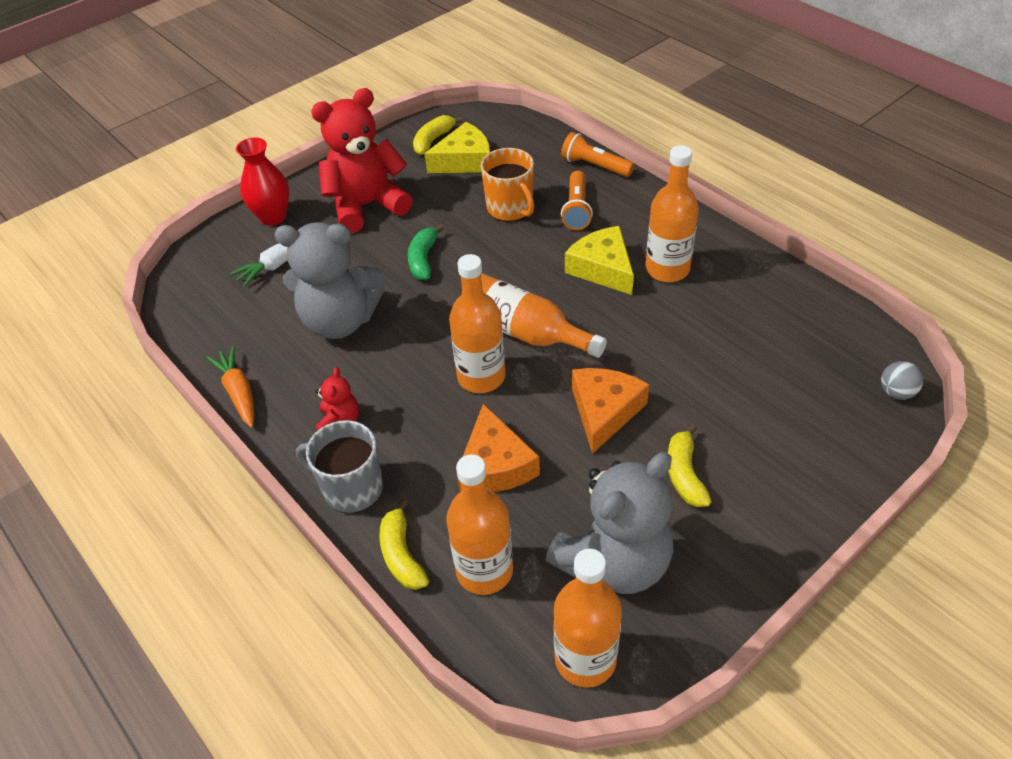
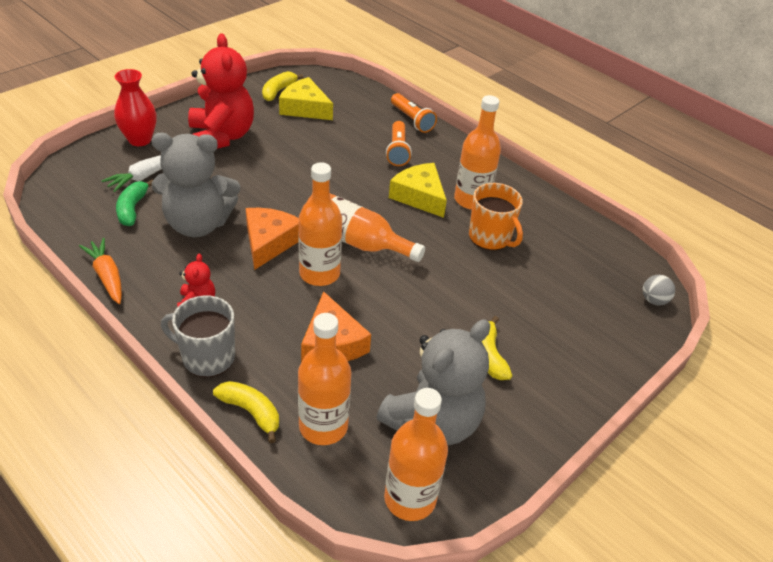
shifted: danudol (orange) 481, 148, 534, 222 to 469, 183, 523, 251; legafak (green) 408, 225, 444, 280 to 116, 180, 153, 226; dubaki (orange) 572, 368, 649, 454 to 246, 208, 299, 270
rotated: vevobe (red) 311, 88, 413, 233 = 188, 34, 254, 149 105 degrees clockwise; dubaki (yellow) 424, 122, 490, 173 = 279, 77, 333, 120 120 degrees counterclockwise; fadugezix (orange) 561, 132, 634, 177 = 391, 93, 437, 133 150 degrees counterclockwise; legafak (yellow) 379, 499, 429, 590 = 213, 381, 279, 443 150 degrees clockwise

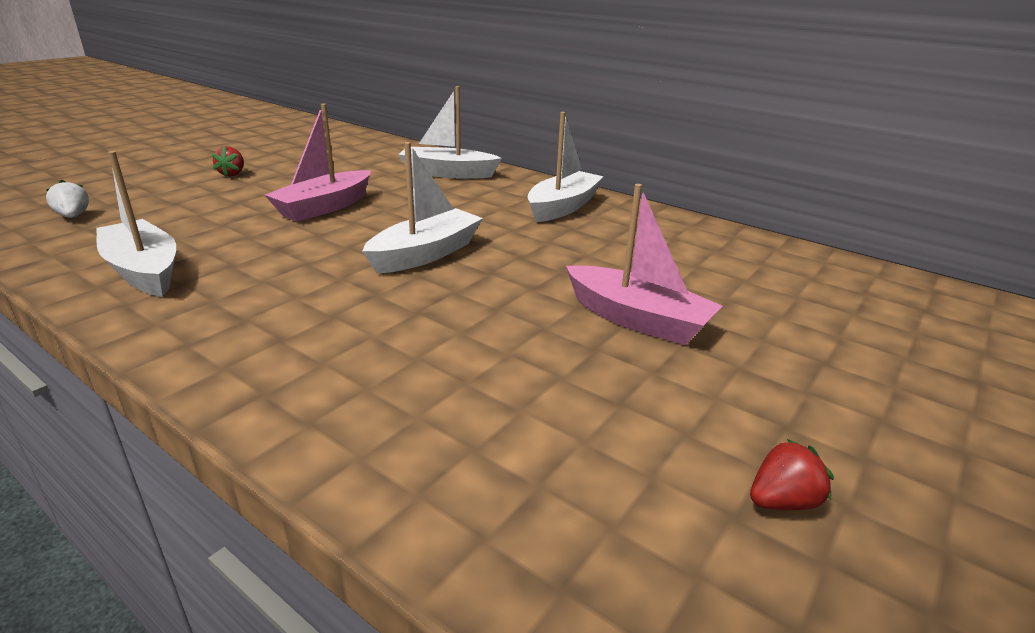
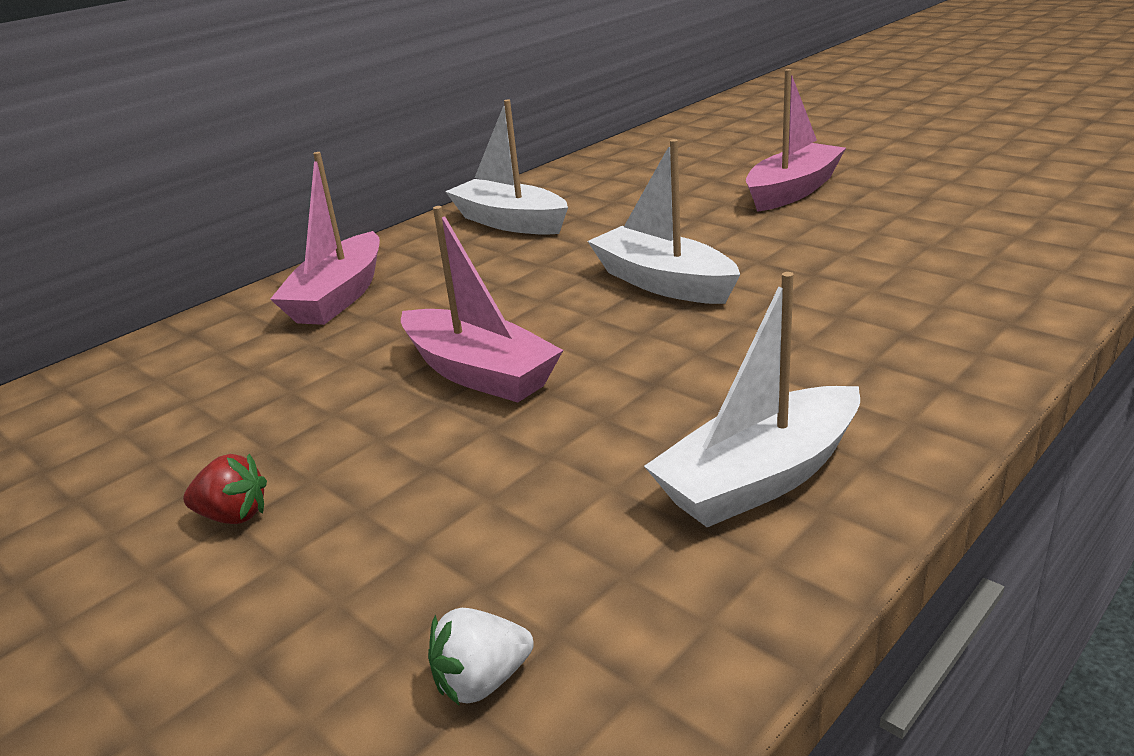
gone: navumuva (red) 750, 439, 834, 510
repainted: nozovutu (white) 398, 86, 502, 179 to nozovutu (pink) 270, 152, 380, 325

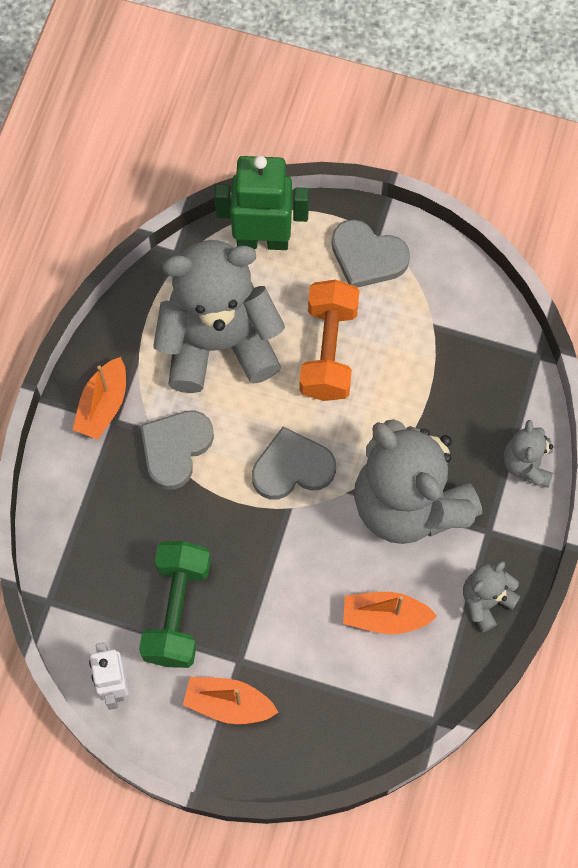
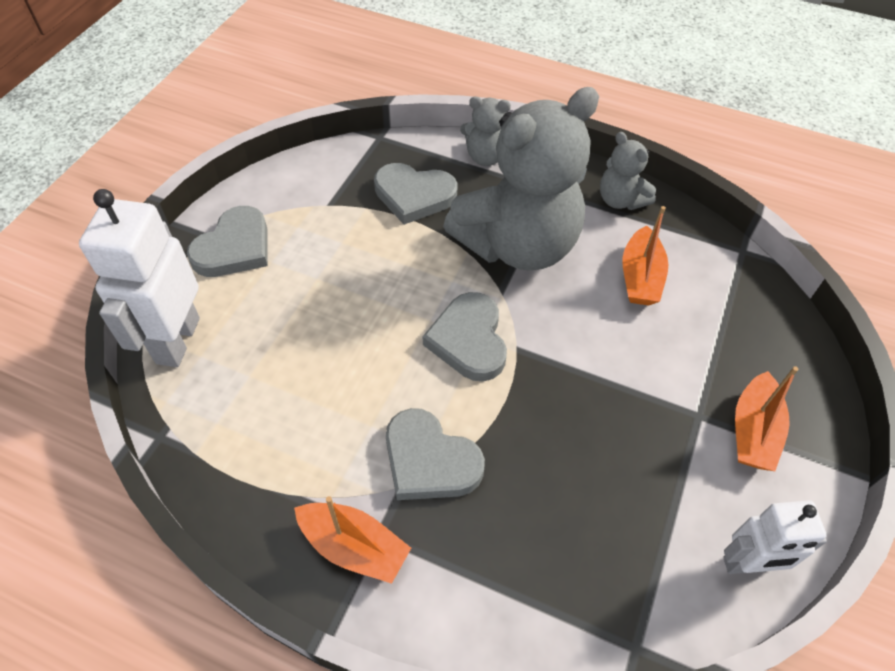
gone: vevobe (grey) 153, 240, 285, 393; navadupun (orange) 299, 280, 360, 401; navadupun (green) 139, 541, 211, 668
new: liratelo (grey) 374, 163, 458, 225
repainted: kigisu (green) 214, 155, 309, 250 to kigisu (white) 79, 189, 200, 367

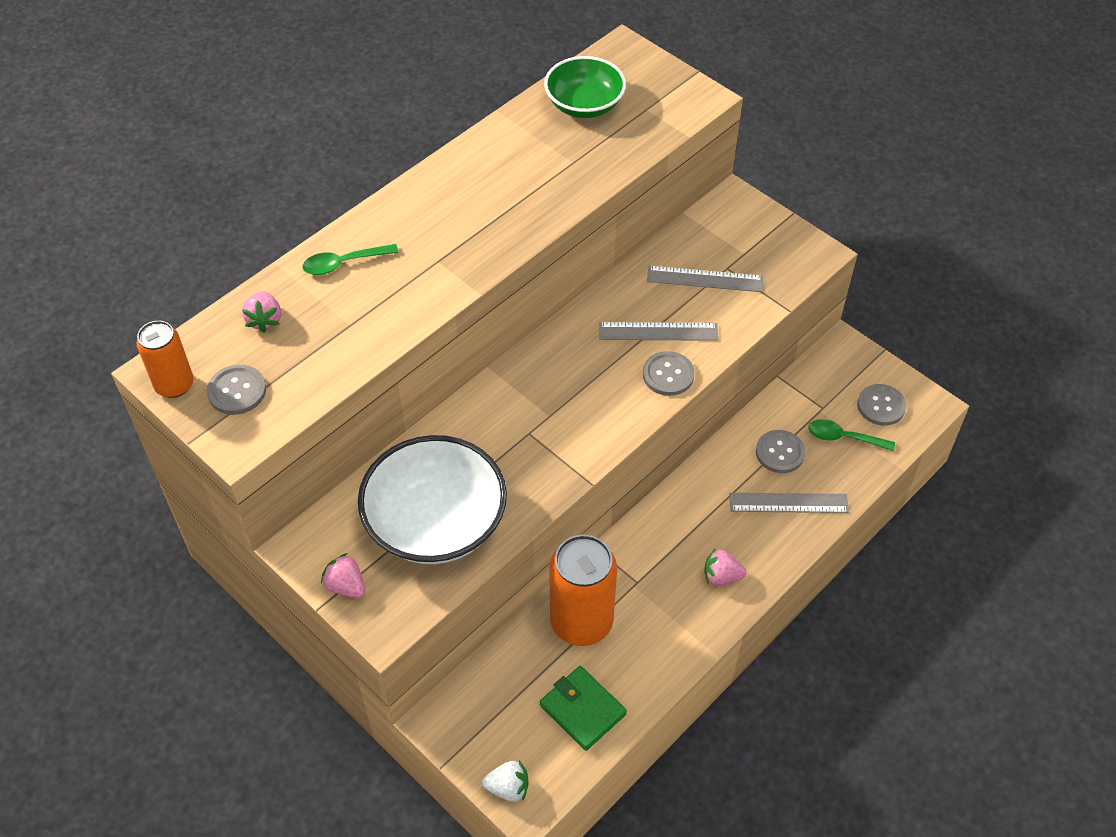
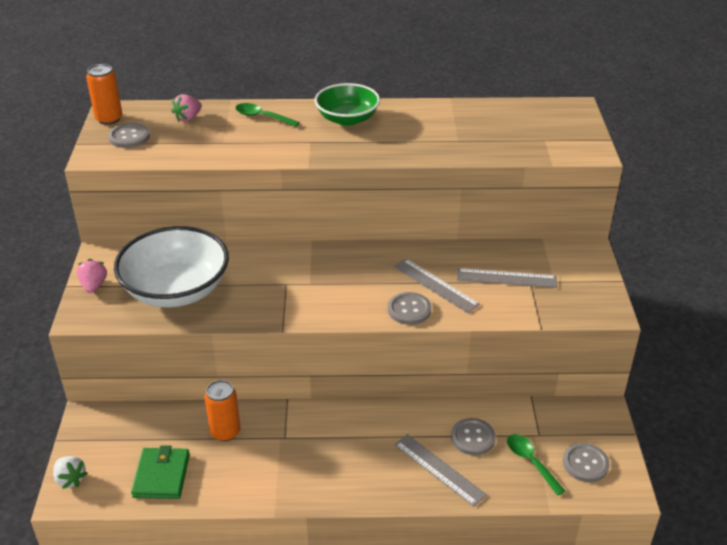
gone: navumuva (pink) 704, 548, 747, 586
shifted: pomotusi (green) 544, 56, 626, 118 to 315, 83, 380, 126
rotated: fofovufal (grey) 647, 266, 763, 292 = 457, 268, 557, 288 45 degrees counterclockwise
scaled: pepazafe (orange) 549, 535, 617, 646 = 204, 380, 240, 441 x0.59

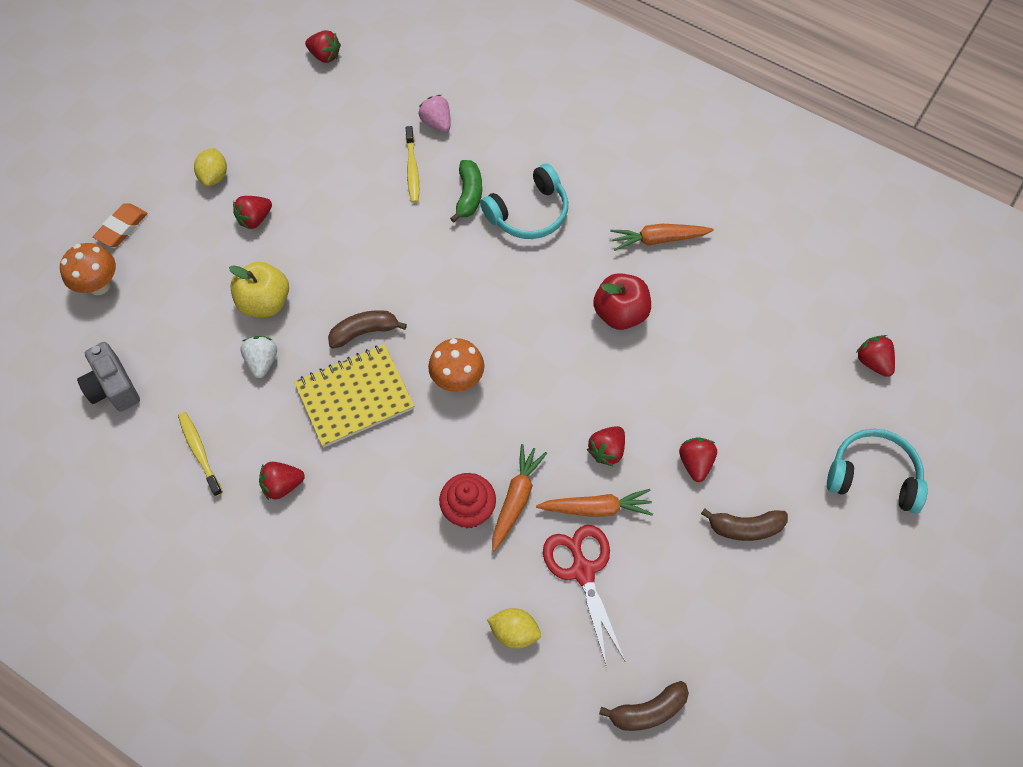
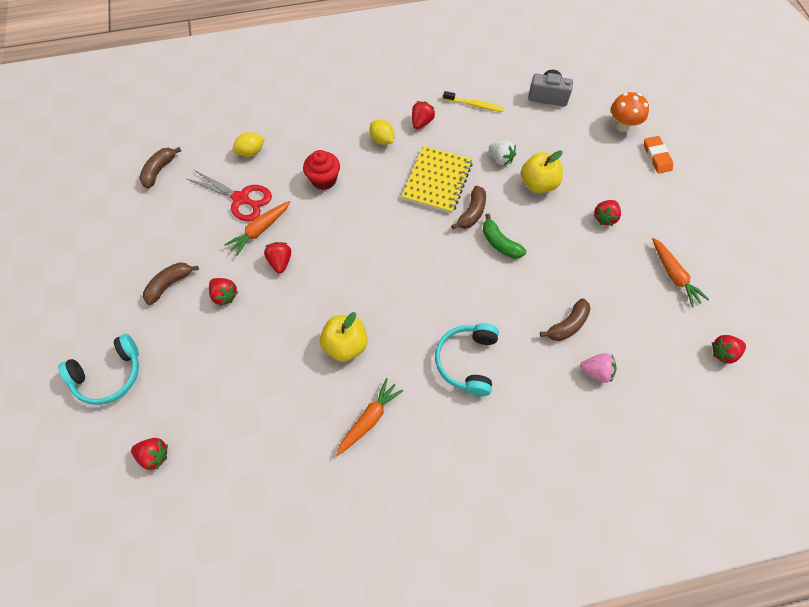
gone: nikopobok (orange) 428, 338, 485, 392
shifted: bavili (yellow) 194, 148, 227, 186 to 370, 119, 395, 145; legafak (green) 450, 160, 482, 223 to 483, 214, 526, 259; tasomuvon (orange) 492, 444, 547, 551 to 652, 238, 709, 307
swapped: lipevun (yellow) 406, 126, 419, 203 to legafak (brown) 540, 298, 591, 341
repainted: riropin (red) 593, 273, 651, 330 to riropin (yellow) 320, 312, 367, 362
rotated: navumuva (red) 233, 196, 272, 230 = 593, 200, 621, 226 150 degrees counterclockwise

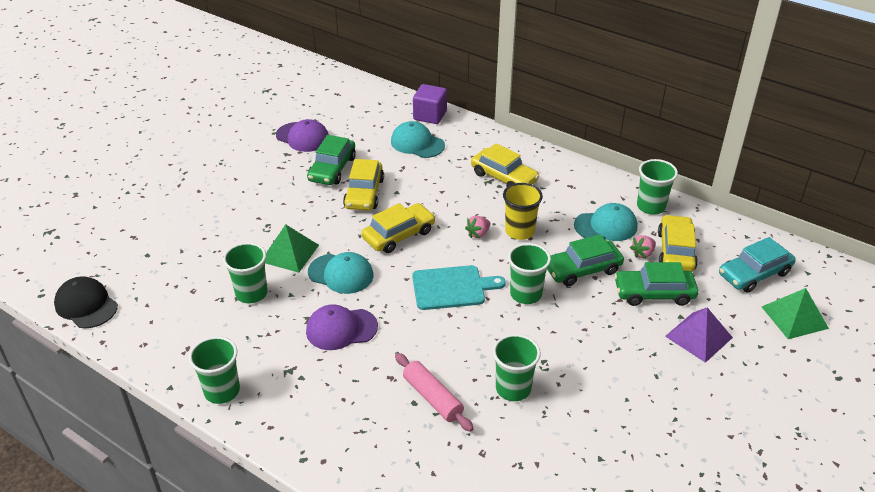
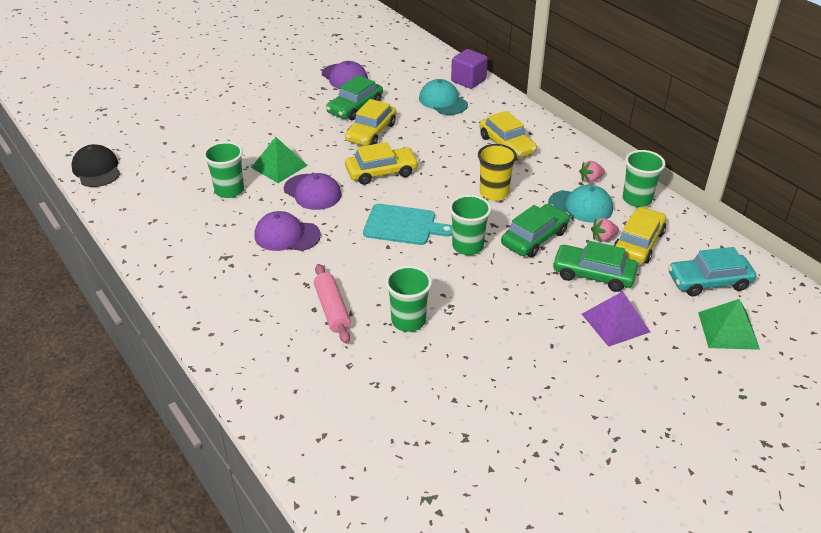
gone: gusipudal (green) 189, 336, 240, 404
shifted: navumuva (pink) 465, 216, 490, 238 to 579, 161, 605, 183
repainted: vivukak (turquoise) 308, 252, 374, 294 to vivukak (purple) 284, 173, 342, 210
rotated: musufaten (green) 547, 234, 624, 286 = 501, 204, 570, 257 135 degrees clockwise

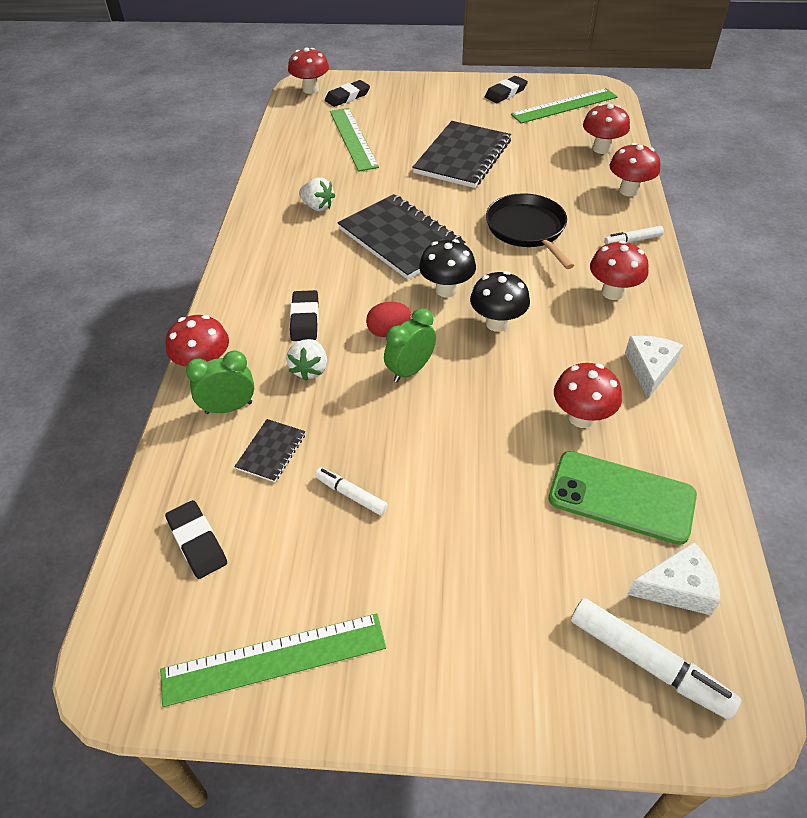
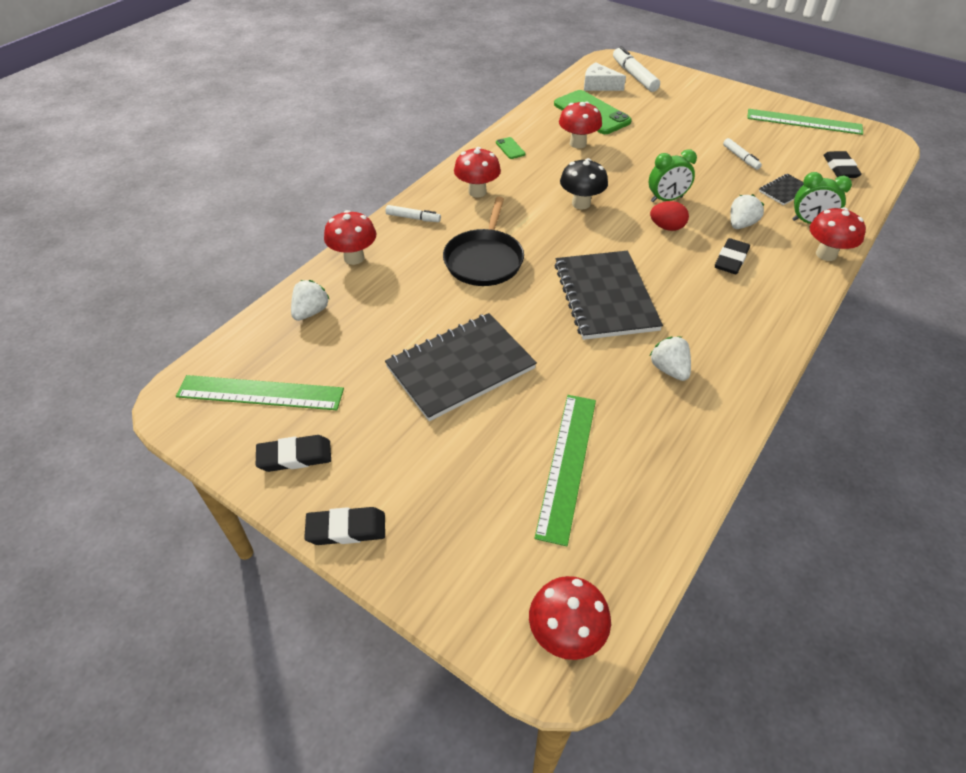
gone: nikopobok (black) 419, 239, 476, 297
shifted: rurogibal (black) 325, 80, 370, 107 to 304, 507, 385, 545
swapped: nikopobok (red) 583, 104, 630, 154 to navumuva (white) 291, 280, 330, 321; dubaki (white) 625, 336, 683, 399 to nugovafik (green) 496, 137, 526, 159

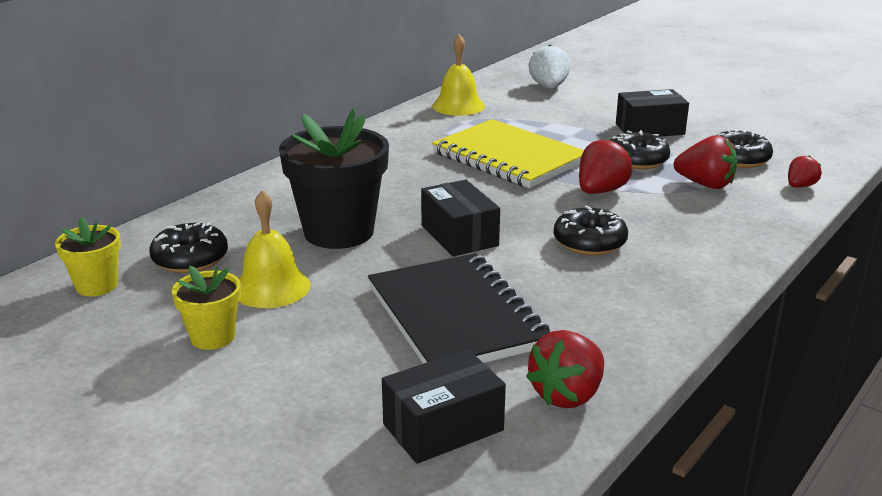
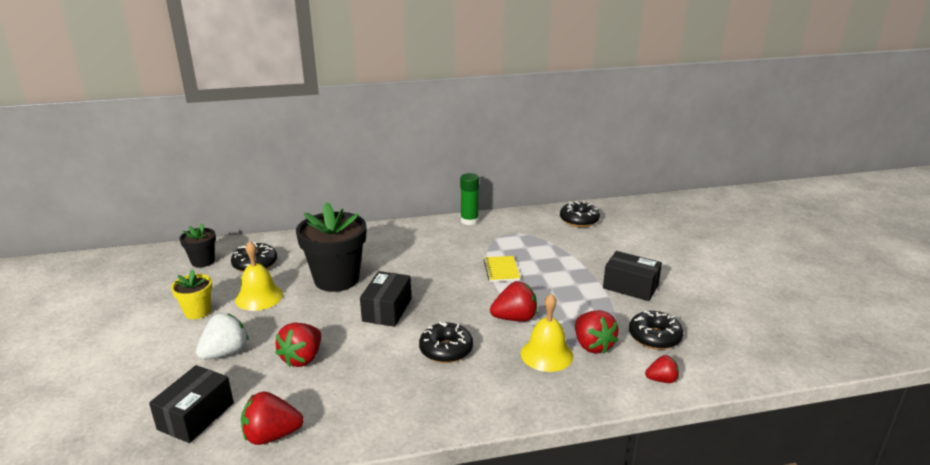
new: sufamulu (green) 460, 173, 479, 225
shifted: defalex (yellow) 432, 34, 485, 116 to 521, 294, 573, 372; navumuva (white) 529, 44, 571, 89 to 196, 313, 249, 360; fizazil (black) 612, 130, 670, 170 to 560, 201, 600, 227
swapped: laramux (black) 368, 253, 550, 364 to navumuva (red) 276, 323, 321, 367
repainted: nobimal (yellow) 55, 217, 121, 296 to nobimal (black) 180, 223, 216, 267
rotated: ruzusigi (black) 382, 349, 506, 464 = 149, 365, 234, 443 75 degrees counterclockwise
scaled: laramux (yellow) 432, 119, 584, 188 = 484, 256, 520, 282 x0.45

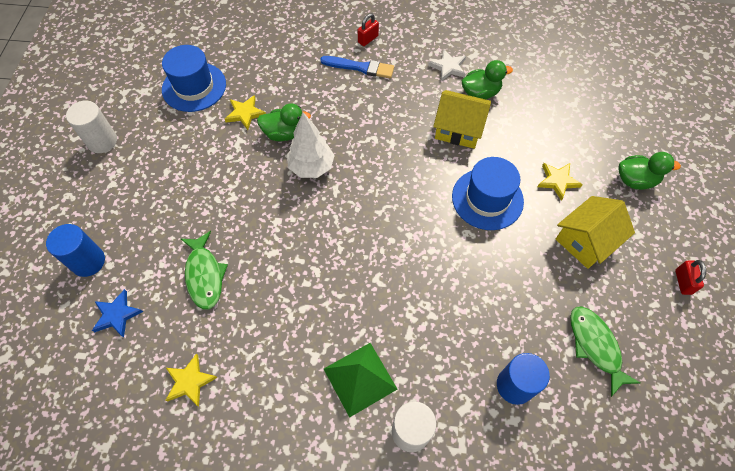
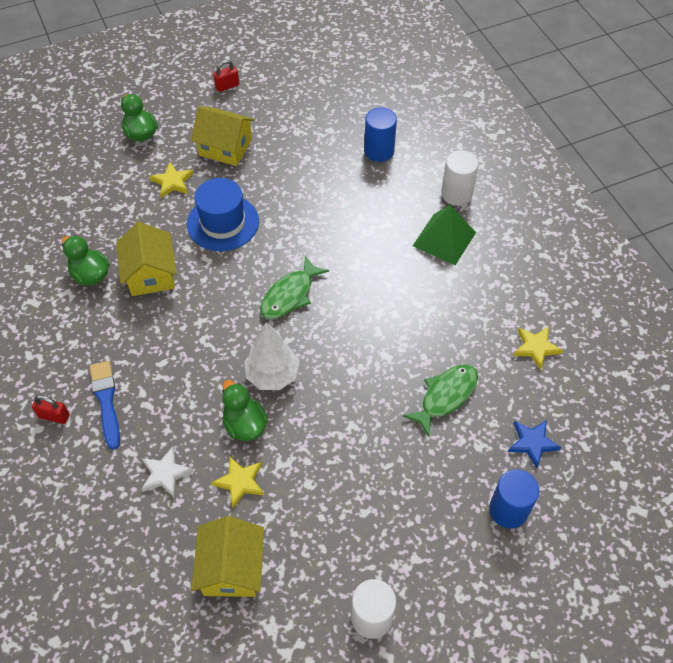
shifted: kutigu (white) 428, 49, 466, 81 to 141, 447, 194, 498; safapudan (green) 570, 306, 640, 397 to 260, 256, 329, 319
swapped: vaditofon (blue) 162, 45, 226, 112 to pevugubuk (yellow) 191, 516, 264, 597

